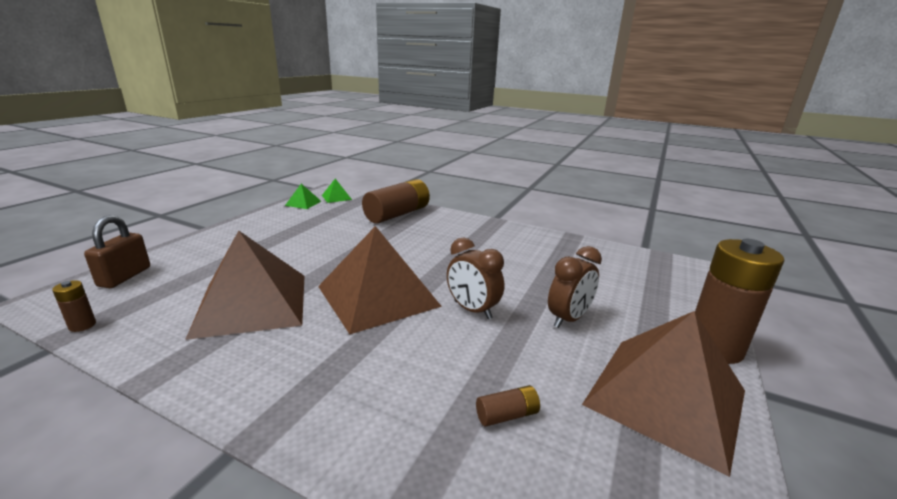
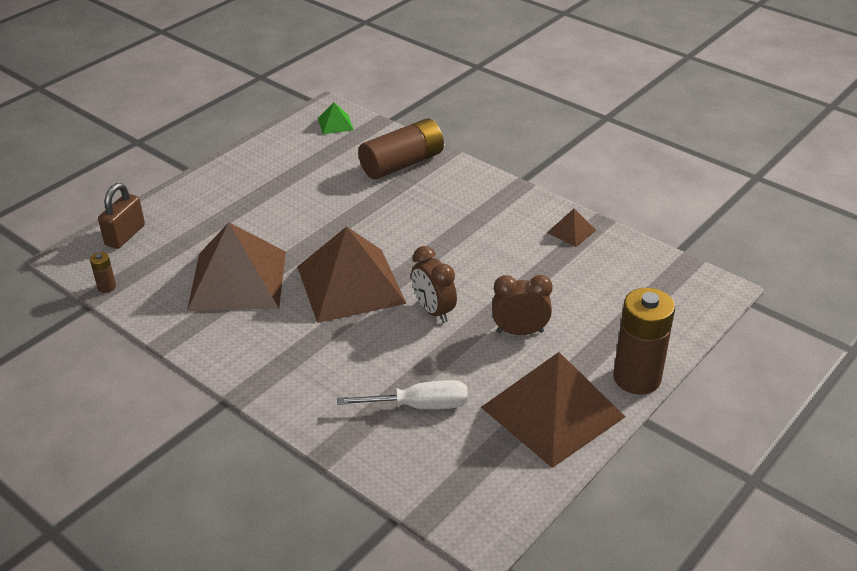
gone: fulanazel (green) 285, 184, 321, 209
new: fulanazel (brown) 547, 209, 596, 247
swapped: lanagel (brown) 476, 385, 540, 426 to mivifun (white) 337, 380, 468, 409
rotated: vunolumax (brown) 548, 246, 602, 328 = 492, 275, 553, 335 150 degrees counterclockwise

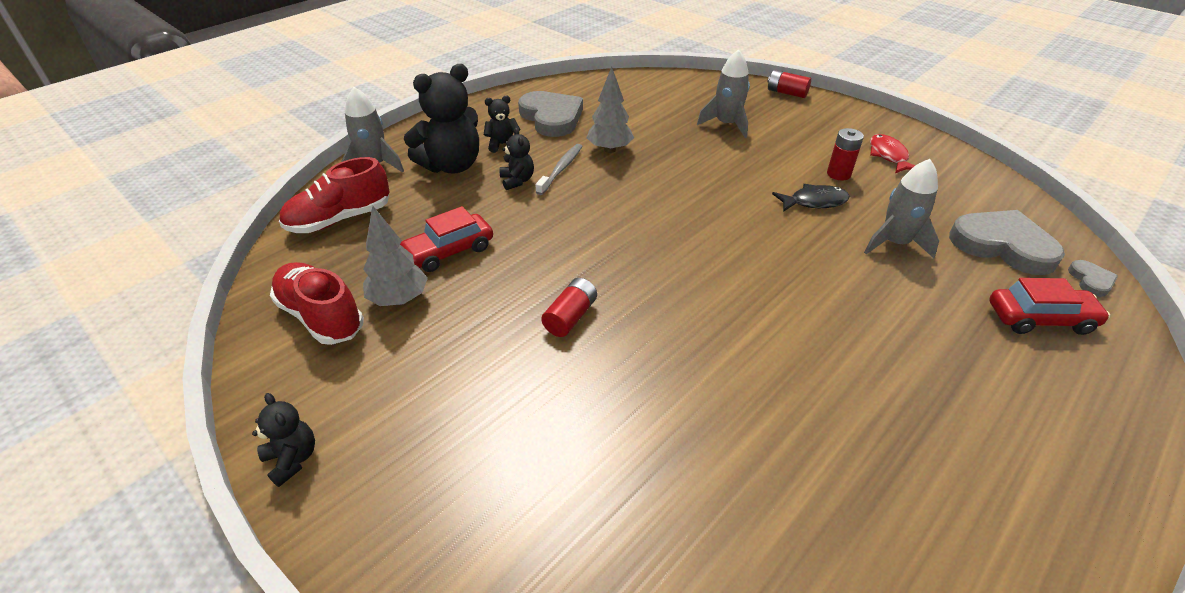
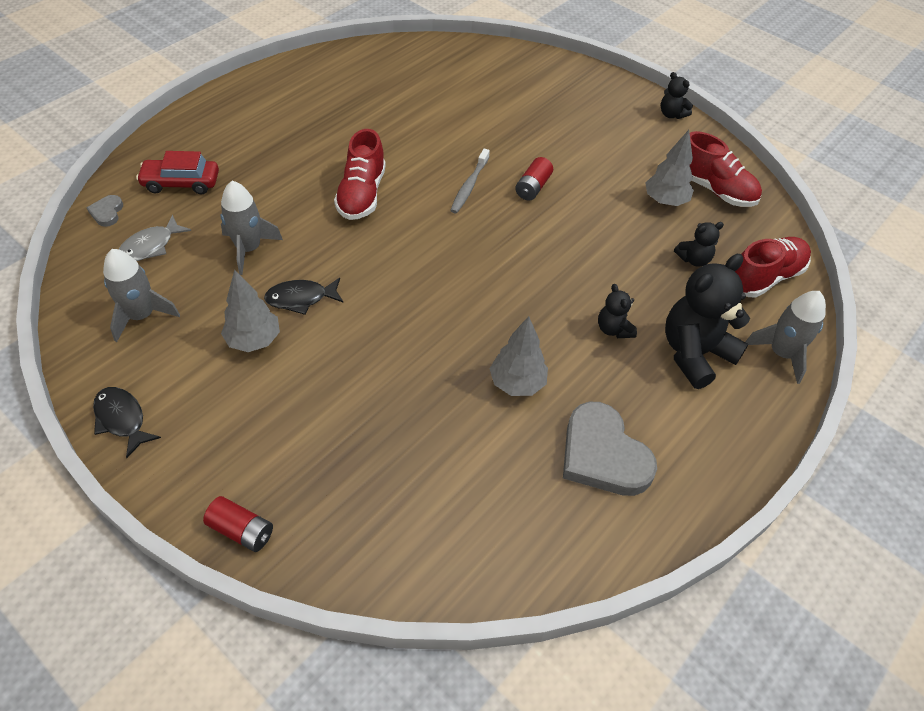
gone: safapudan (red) 870, 134, 915, 173; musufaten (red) 400, 206, 493, 272
new: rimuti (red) 334, 129, 386, 220; safapudan (black) 93, 387, 161, 458
shifted: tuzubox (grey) 697, 49, 750, 138 to 103, 249, 180, 342; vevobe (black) 484, 96, 520, 153 to 674, 222, 724, 267; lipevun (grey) 535, 144, 583, 195 to 450, 149, 490, 214
swapped: lanagel (red) 827, 128, 864, 180 to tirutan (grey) 221, 270, 280, 352; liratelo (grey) 949, 210, 1065, 275 to safapudan (grey) 119, 215, 191, 261

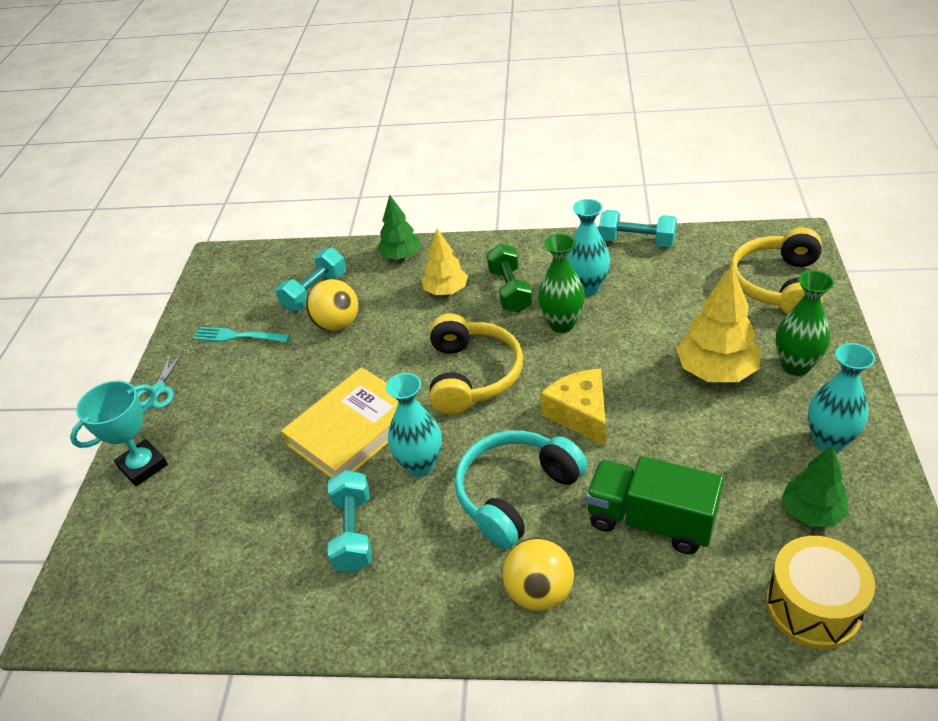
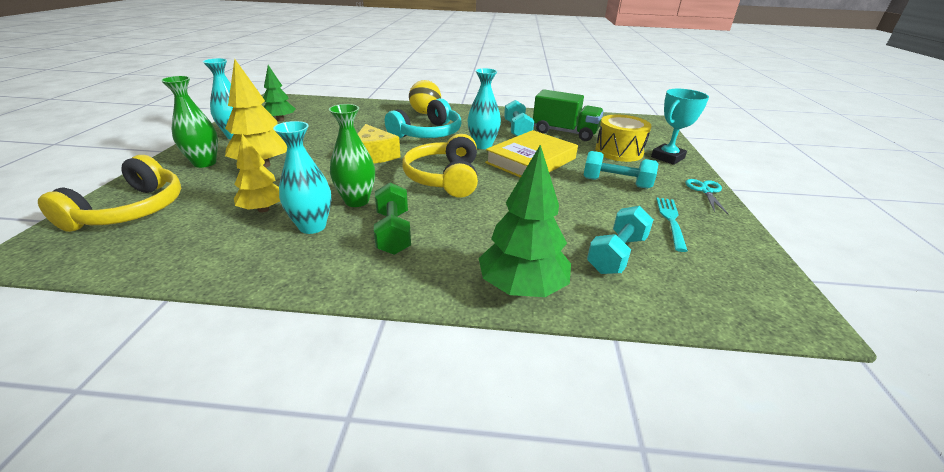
gone: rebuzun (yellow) 306, 279, 358, 331
shifted: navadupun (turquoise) 599, 210, 677, 247 to 584, 151, 658, 189; tirutan (yellow) 421, 229, 468, 295 to 234, 134, 280, 213; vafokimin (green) 586, 456, 724, 554 to 533, 89, 604, 141; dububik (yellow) 766, 536, 875, 649 to 595, 115, 651, 162
rotated: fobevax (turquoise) 193, 327, 290, 342 = 656, 198, 688, 252 90 degrees counterclockwise
scaled: tirutan (green) 377, 195, 421, 260 = 479, 144, 571, 297 x1.52

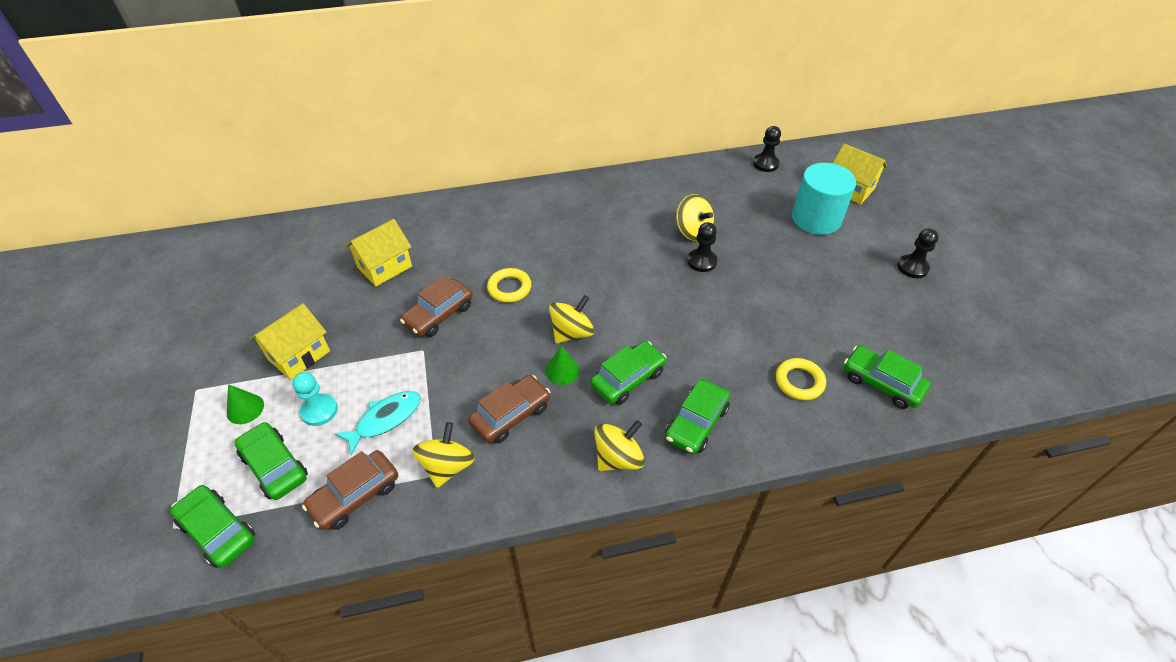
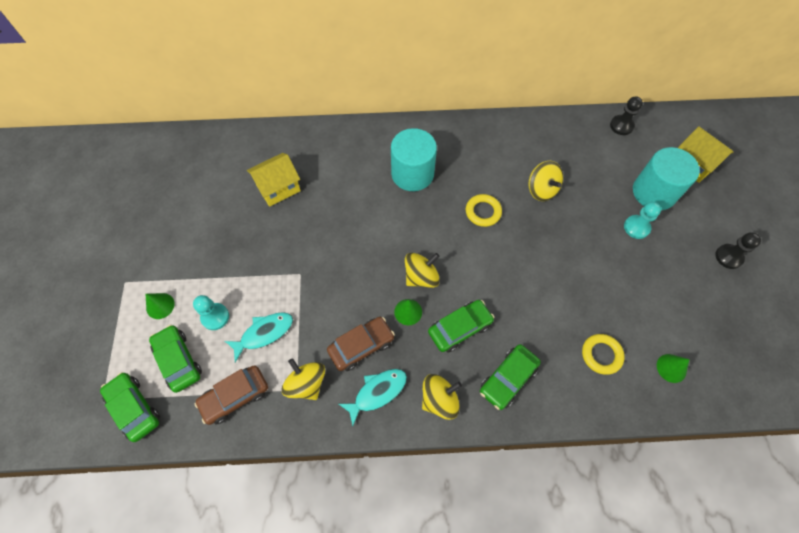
gone: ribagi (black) 687, 222, 717, 272; musufaten (brown) 400, 276, 473, 337; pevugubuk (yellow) 250, 303, 330, 380
new: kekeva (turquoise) 391, 128, 437, 191; ribagi (turquoise) 624, 202, 661, 239; safapudan (turquoise) 339, 369, 407, 426
shifted: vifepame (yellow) 487, 268, 531, 303 to 466, 194, 502, 227
swapped: musufaten (green) 844, 346, 931, 409 to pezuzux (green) 657, 354, 690, 383
rotated: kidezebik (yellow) 412, 422, 475, 488 = 282, 358, 325, 400 60 degrees counterclockwise

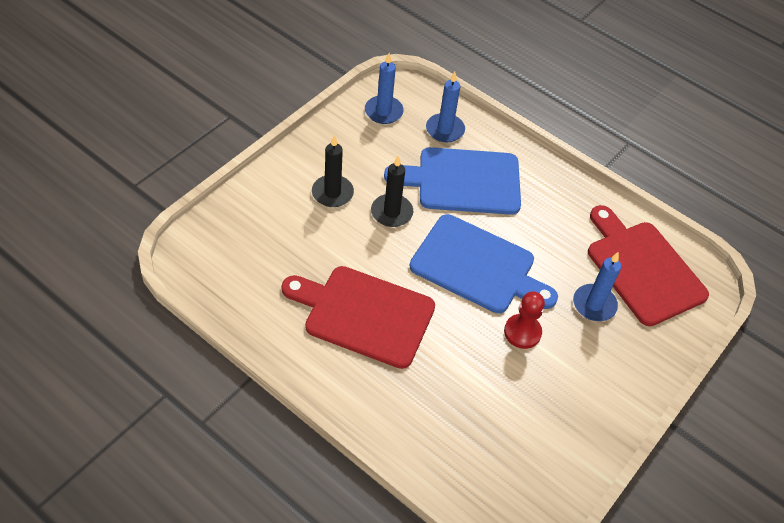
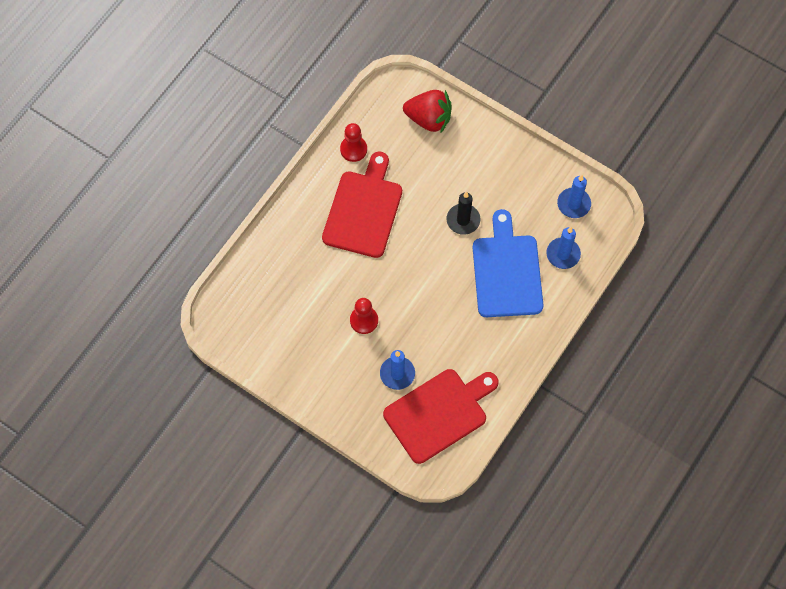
gone: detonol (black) 312, 135, 354, 207; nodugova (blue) 409, 214, 558, 313
new: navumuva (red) 403, 90, 452, 134; ribagi (red) 340, 123, 367, 162

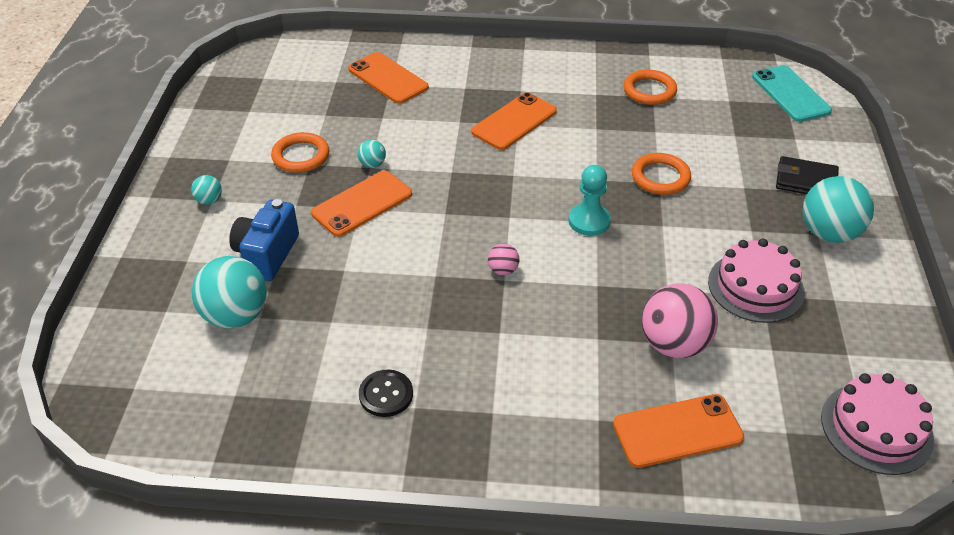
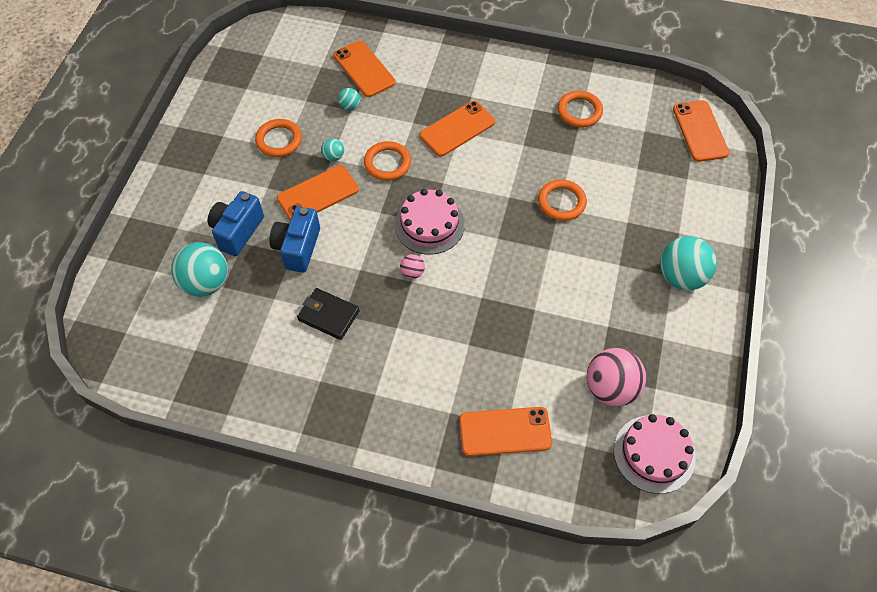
gone: ribagi (turquoise) 569, 165, 611, 236; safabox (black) 359, 370, 413, 417
new: vifepame (orange) 364, 141, 411, 181; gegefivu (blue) 269, 206, 320, 273
shifted: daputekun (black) 776, 156, 839, 194 to 297, 288, 360, 340; rebuzun (turquoise) 191, 175, 222, 205 to 338, 88, 360, 110; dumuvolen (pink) 708, 239, 805, 323 to 395, 189, 465, 255; rebuzun (pink) 642, 283, 718, 358 to 587, 348, 646, 407
repainted: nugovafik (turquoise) 752, 65, 832, 122 to nugovafik (orange) 673, 100, 729, 162

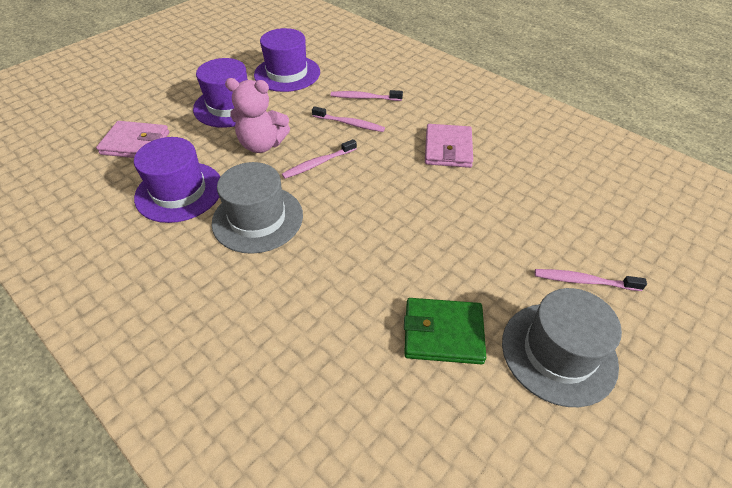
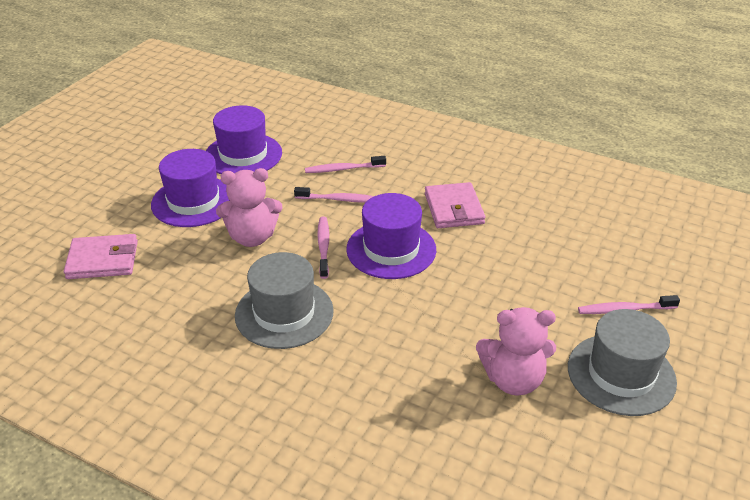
shifted: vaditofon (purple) 134, 137, 220, 223 to 346, 193, 436, 279
swapped: daputekun (green) 404, 298, 486, 365 to vevobe (pink) 476, 307, 556, 396
rotated: lipevun (pink) 282, 139, 357, 179 = 317, 217, 329, 279 135 degrees clockwise

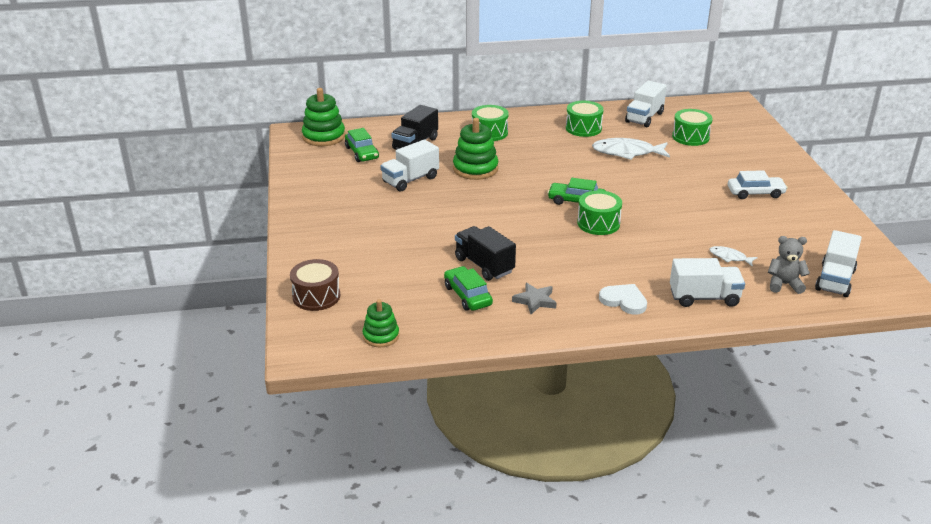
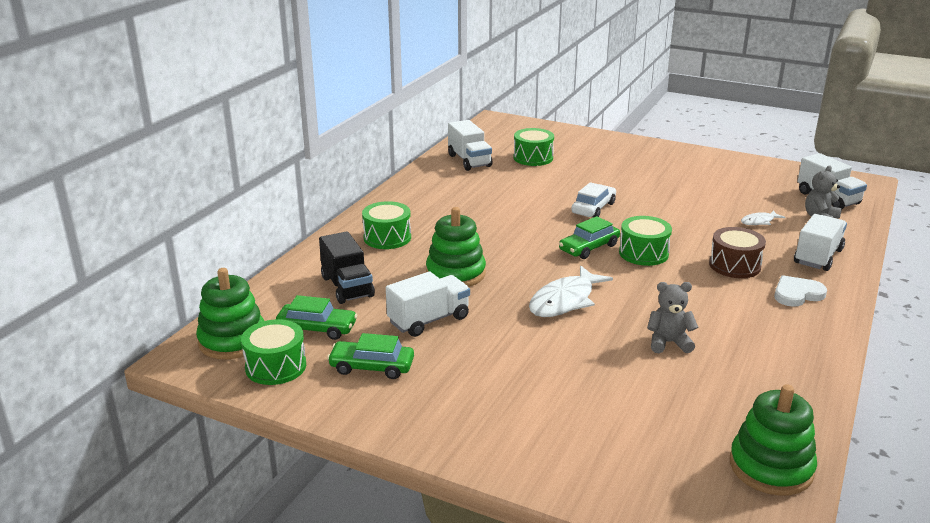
gone: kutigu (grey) 512, 283, 557, 314
shifted: dububik (green) 566, 101, 604, 137 to 241, 319, 306, 385; safapudan (white) 592, 138, 670, 160 to 529, 265, 613, 317; musufaten (white) 728, 170, 788, 199 to 571, 182, 616, 218; dububik (brown) 290, 259, 340, 311 to 709, 227, 766, 278; musufaten (green) 444, 266, 493, 311 to 327, 333, 414, 379
swapped: vafokimin (black) 455, 226, 516, 281 to vevobe (grey) 647, 282, 698, 353
rotated: vafokimin (white) 381, 139, 439, 191 = 386, 271, 470, 337 120 degrees counterclockwise
scaled: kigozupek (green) 363, 299, 399, 348 = 730, 384, 817, 496 x1.61

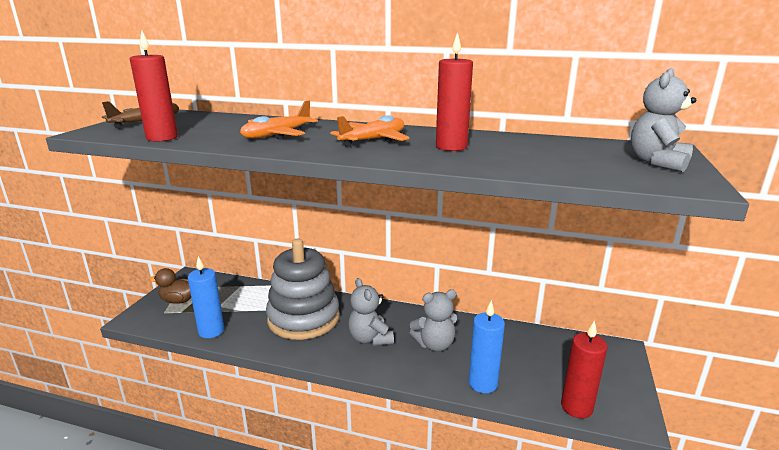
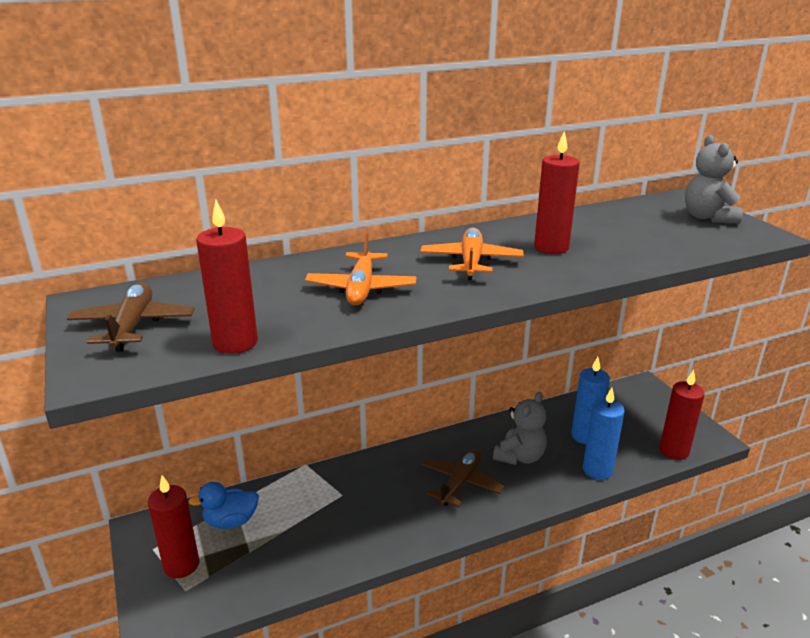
gone: kigozupek (grey) 266, 239, 340, 340
new: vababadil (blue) 188, 482, 259, 529
shifted: detonol (blue) 188, 256, 224, 338 to 571, 357, 610, 444
swapped: vababadil (brown) 149, 268, 191, 304 to detonol (red) 148, 475, 199, 578; vevobe (grey) 348, 278, 394, 346 to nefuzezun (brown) 421, 449, 504, 507

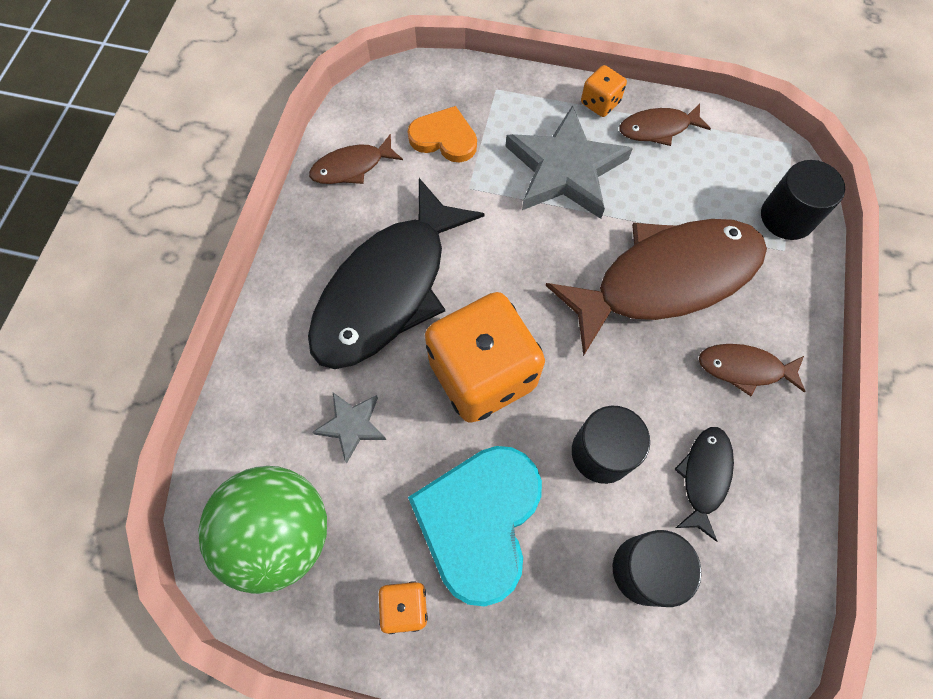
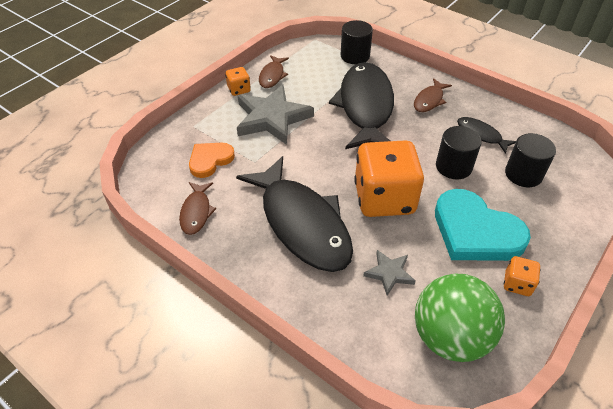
repainted: safapudan (brown) 545, 219, 767, 356 to safapudan (black) 329, 62, 394, 149

